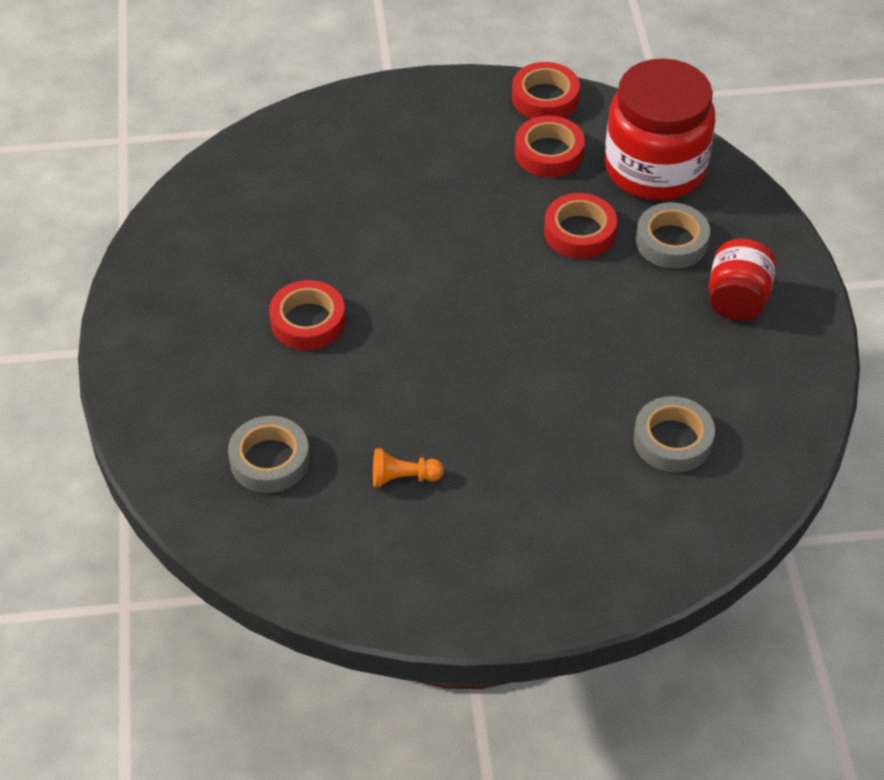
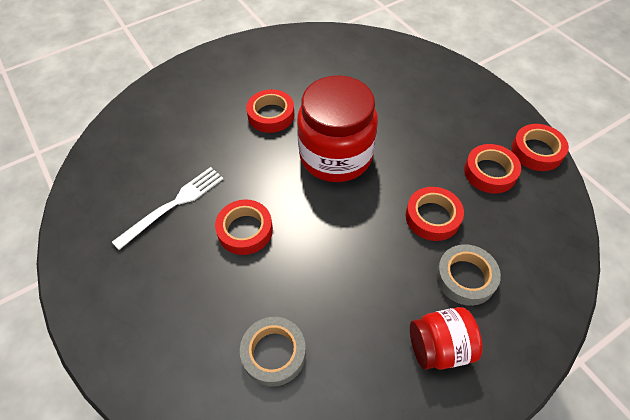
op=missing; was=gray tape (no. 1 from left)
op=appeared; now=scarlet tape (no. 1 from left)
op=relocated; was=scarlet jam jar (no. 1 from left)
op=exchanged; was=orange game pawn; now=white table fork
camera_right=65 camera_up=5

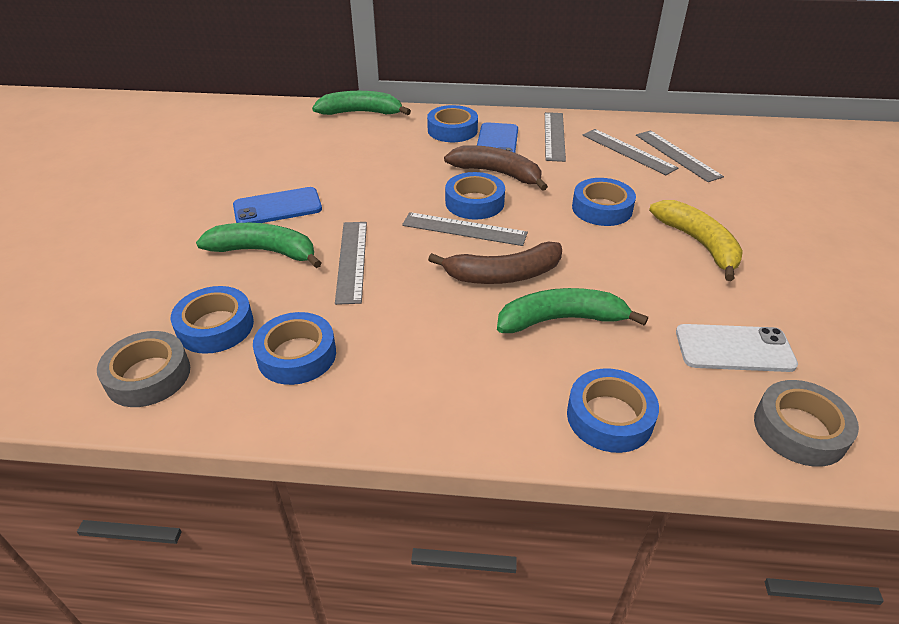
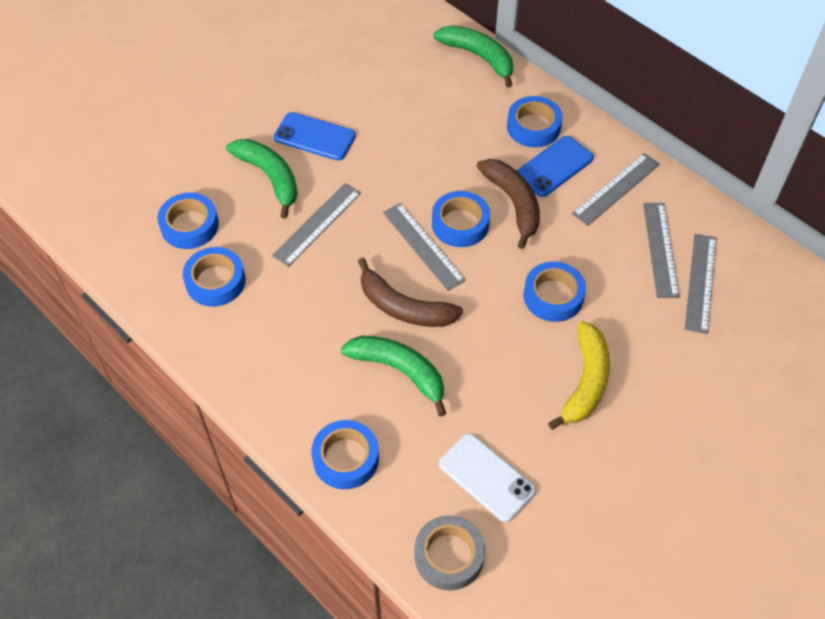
op=missing; was=gray tape (no. 1 from left)
camera_right=40 camera_up=15

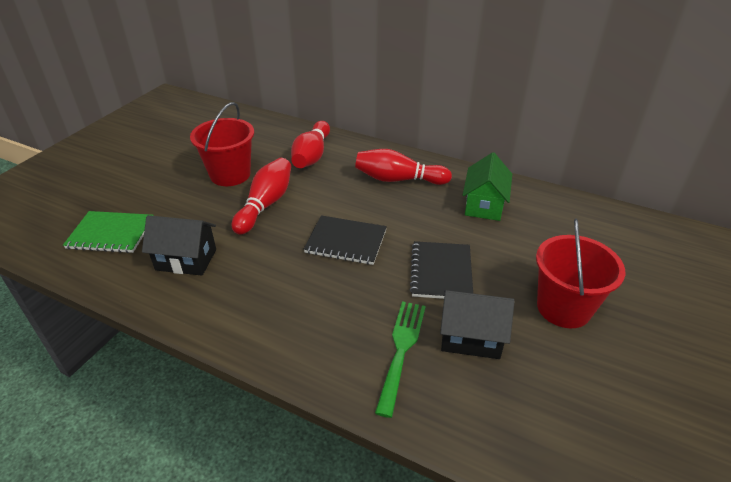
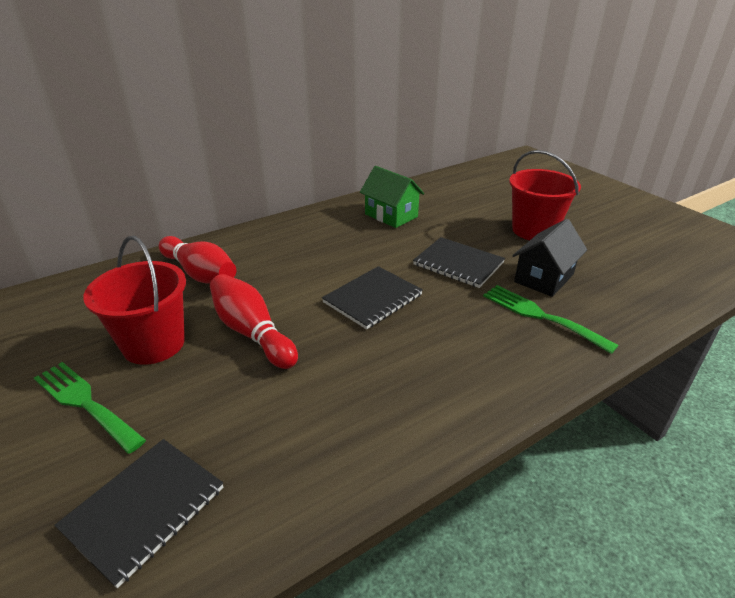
op=missing; was=ebony toy house (no. 1 from left)
op=missing; was=scarlet tenpin (no. 3 from left)
op=appeared; now=emerald table fork (no. 1 from left)
op=colour; was=emerald notepad; now=ebony notepad (no. 1 from left)
camera_right=-60 camera_up=-5

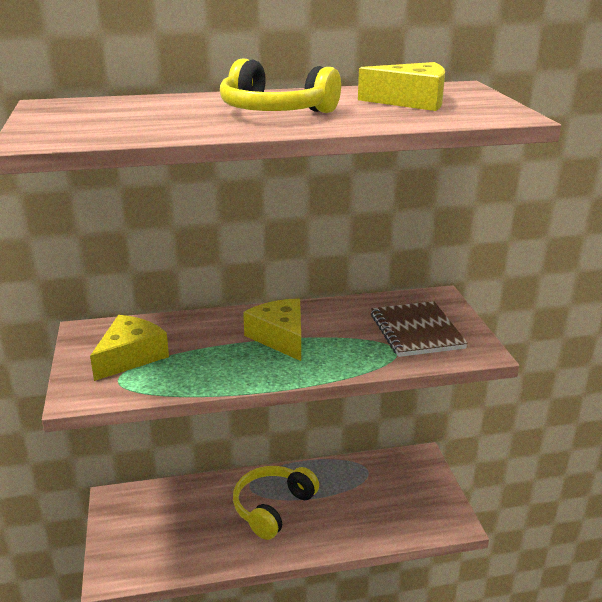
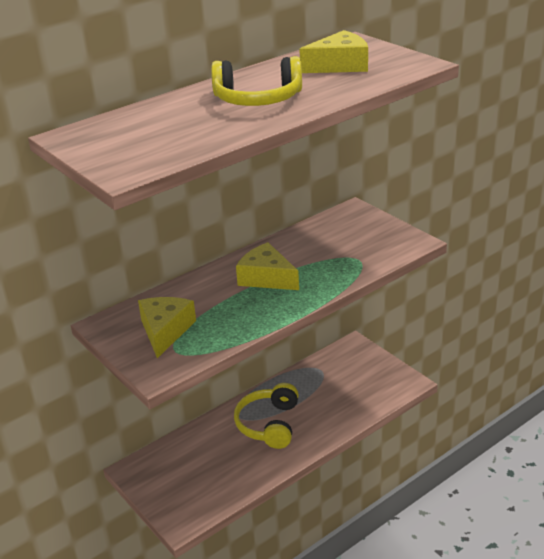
op=missing; was=russet notepad
camera_right=-25 camera_up=5

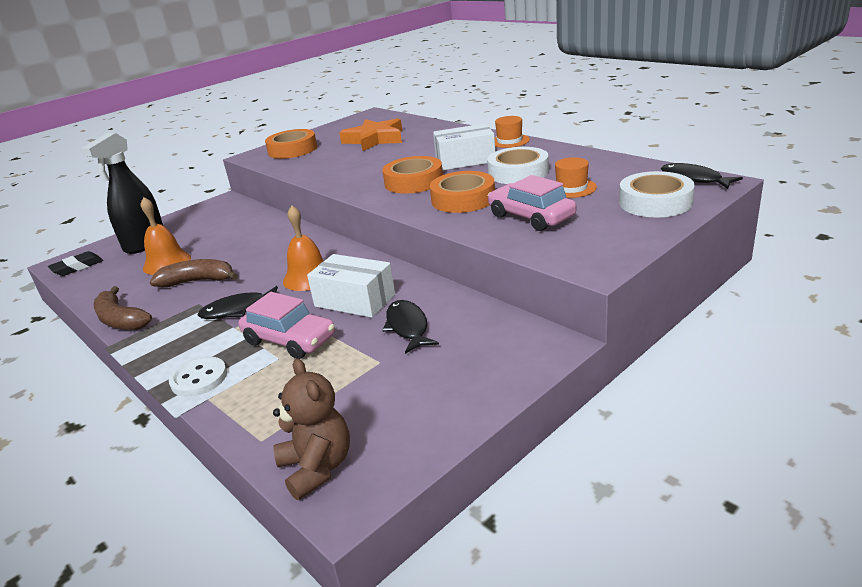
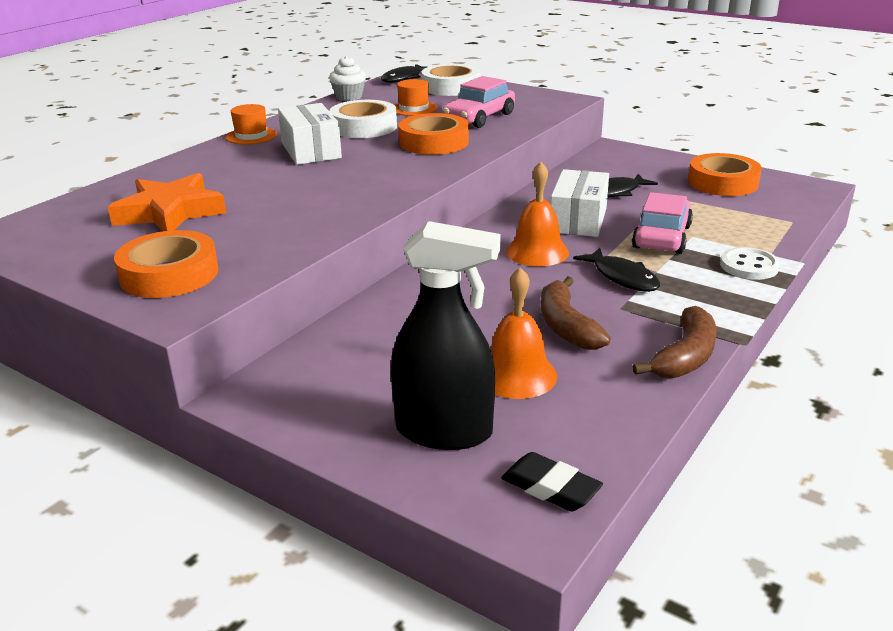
op=missing; was=russet stuffed bear
op=appeared; now=white muffin
op=relocated; was=orange tape (no. 2 from left in the first image); now=orange tape (no. 3 from left)
camera_right=-105 camera_up=0

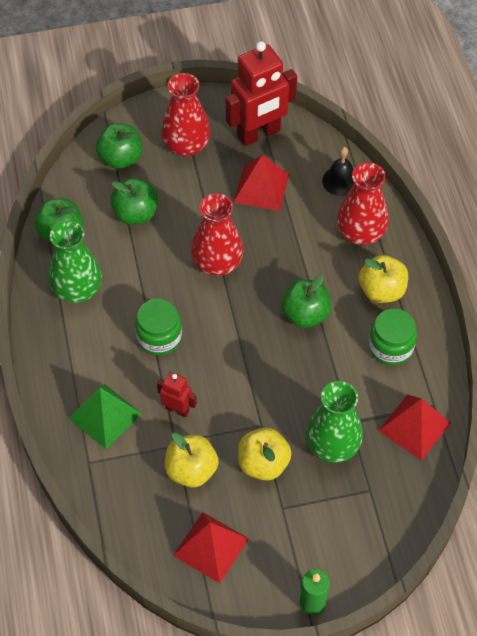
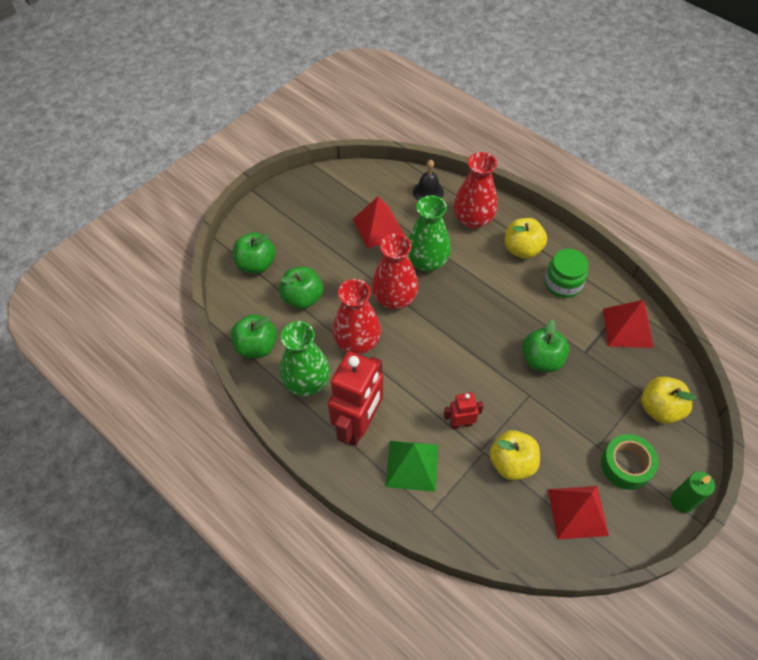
op=missing; was=emerald jam jar (no. 1 from left)
op=appeared; now=emerald tape
op=relocated; was=scarlet vase (no. 1 from left)
op=relocated; was=scarlet robot figure (no. 2 from left in the first image); now=scarlet robot figure (no. 1 from left)
op=relocated; was=golden apple (no. 2 from left in the first image); now=golden apple (no. 3 from left)
op=relocated; was=emerald apple (no. 4 from left)
op=relocated; was=emerald vase (no. 2 from left)
camera_right=-35 camera_up=0

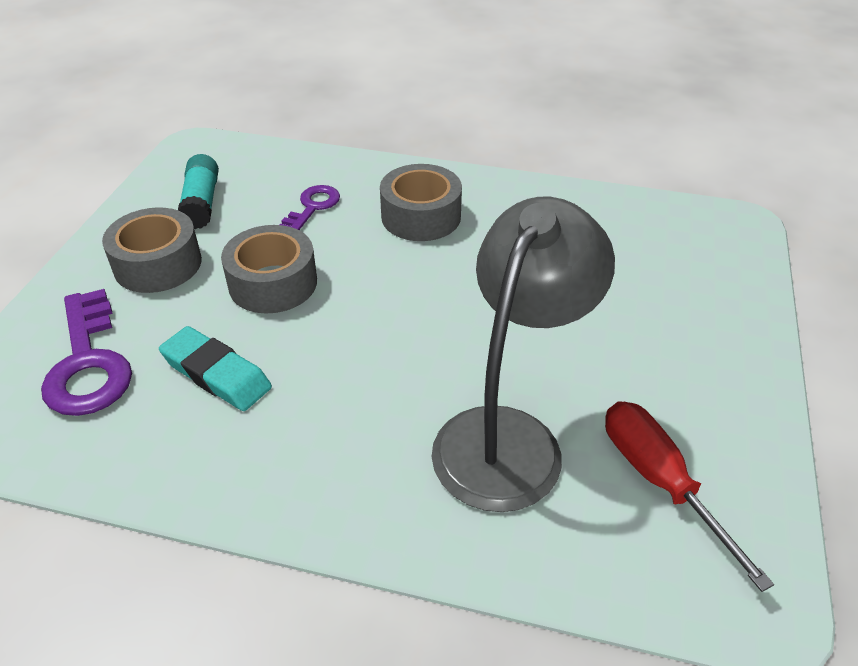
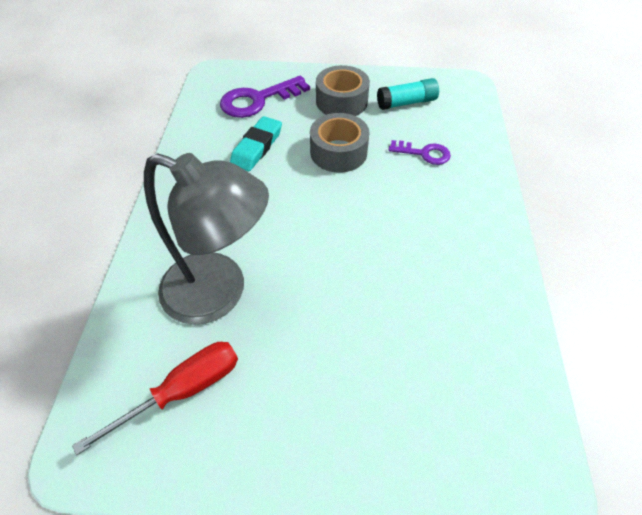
op=missing; was=gray tape (no. 3 from left)
camera_right=80 camera_up=10

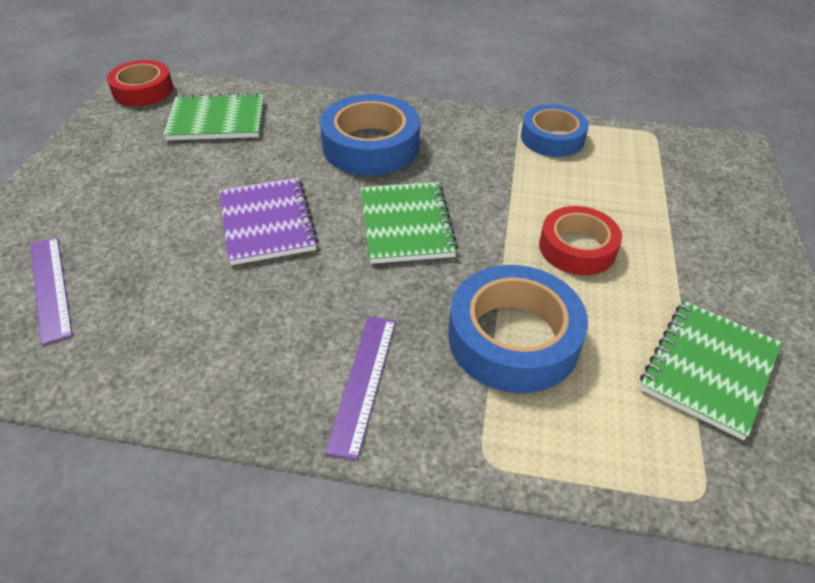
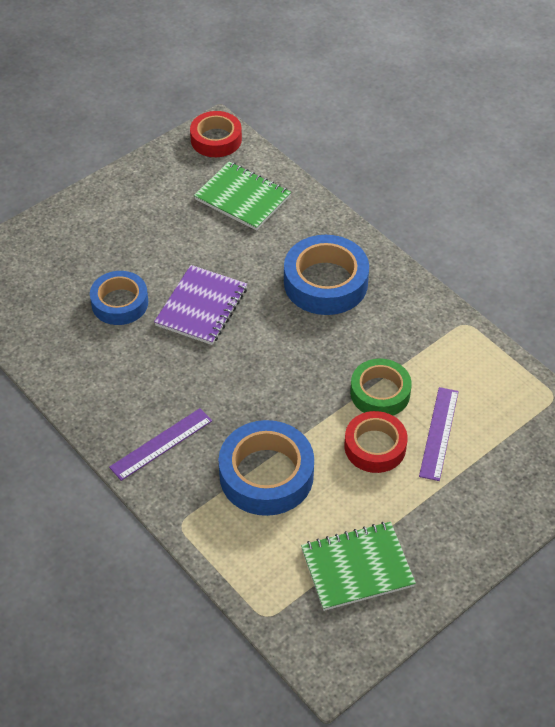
op=missing; was=emerald notepad (no. 2 from left)
op=appeared; now=emerald tape
op=relocated; was=violet measuring stick (no. 1 from left in the first image); now=violet measuring stick (no. 2 from left)
op=relocated; was=royal blue tape (no. 3 from left in the first image); now=royal blue tape (no. 1 from left)
camera_right=40 camera_up=5

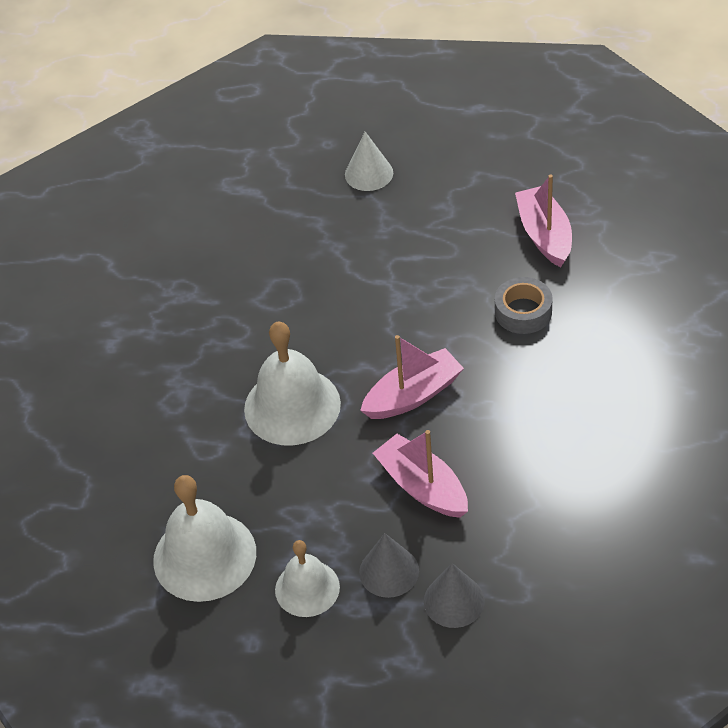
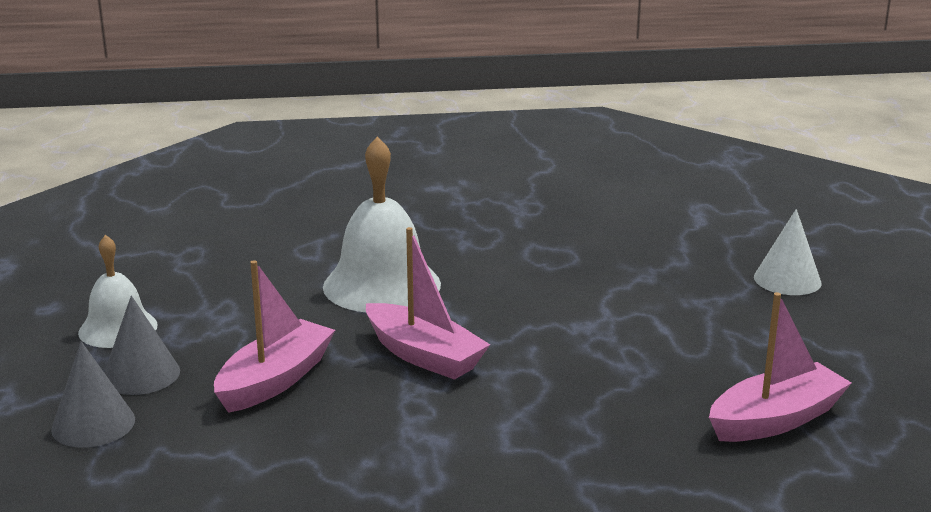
op=missing; was=white hand bell (no. 1 from left)
op=missing; was=gray tape
camera_right=70 camera_up=-25

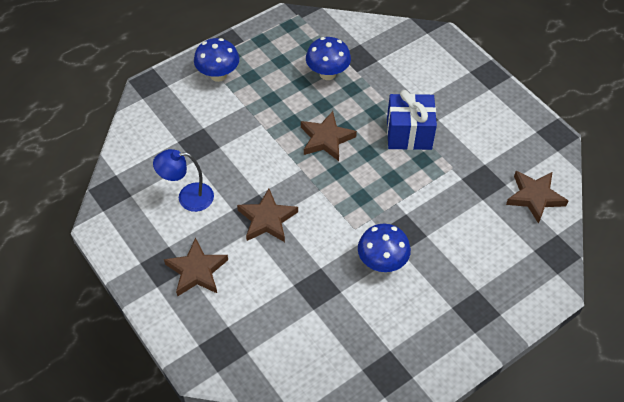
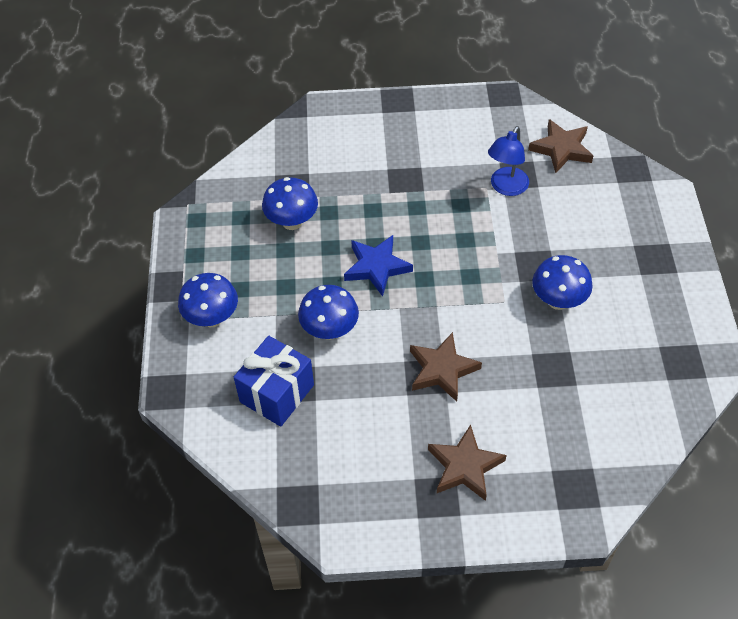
op=appeared; now=royal blue mushroom (no. 3 from left)
op=relocated; was=royal blue reading lamp
op=relocated; was=royal blue present
op=colour; was=russet five-pointed star (no. 3 from left); now=royal blue five-pointed star
camera_right=-55 camera_up=0

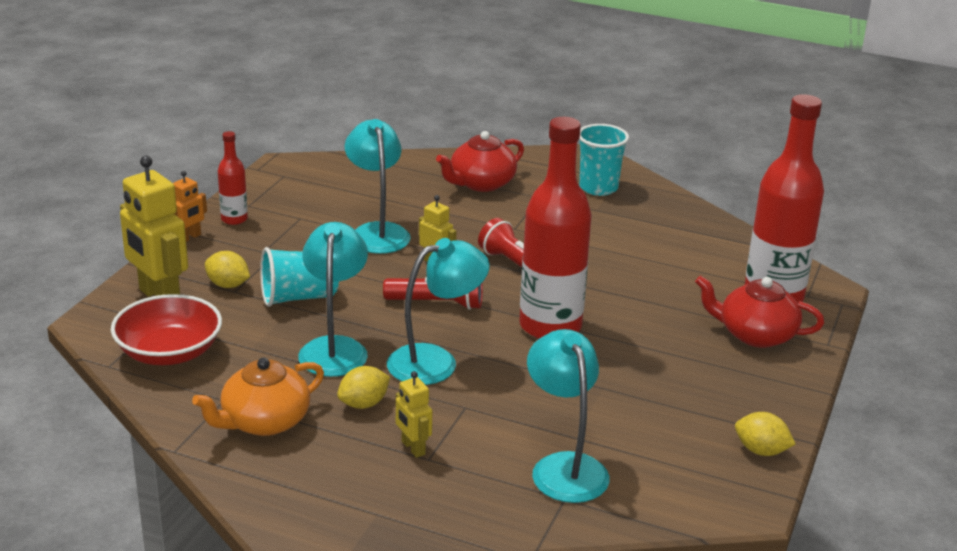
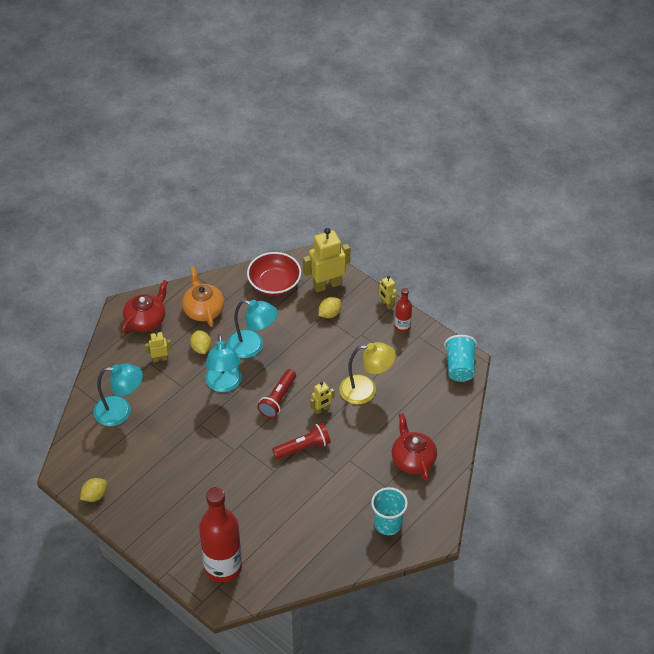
op=missing; was=scarlet bottle (no. 2 from left)
op=relocated; was=turquoise beaker (no. 1 from left in the first image); now=turquoise beaker (no. 2 from left)
op=relocated; was=scarlet tea pot (no. 2 from left in the first image); now=scarlet tea pot (no. 1 from left)
op=colour; was=orange robot figure; now=golden robot figure (no. 4 from left)
op=colour; was=turquoise reading lamp (no. 2 from left); now=golden reading lamp
camera_right=110 camera_up=20

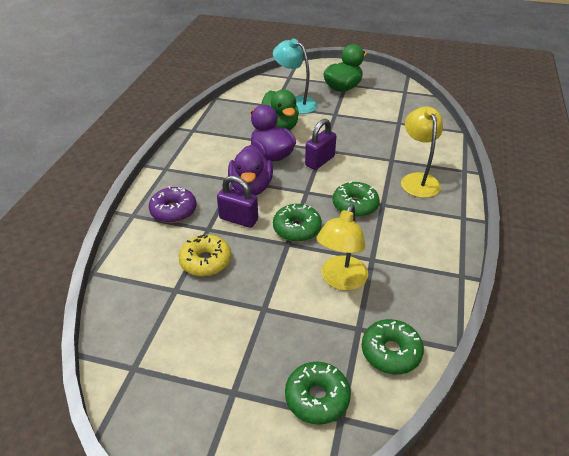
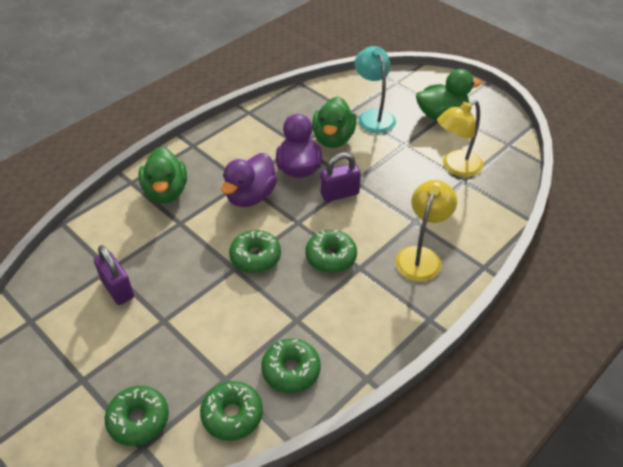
op=missing; was=golden glazed donut
op=appeared; now=emerald glazed donut (no. 4 from left)
op=relocated; was=violet padlock (no. 1 from left)
op=relocated; was=golden reading lamp (no. 1 from left in the first image); now=golden reading lamp (no. 2 from left)
op=exchanged; was=violet glazed donut; now=emerald rubber duck (no. 1 from left)
camera_right=30 camera_up=5

